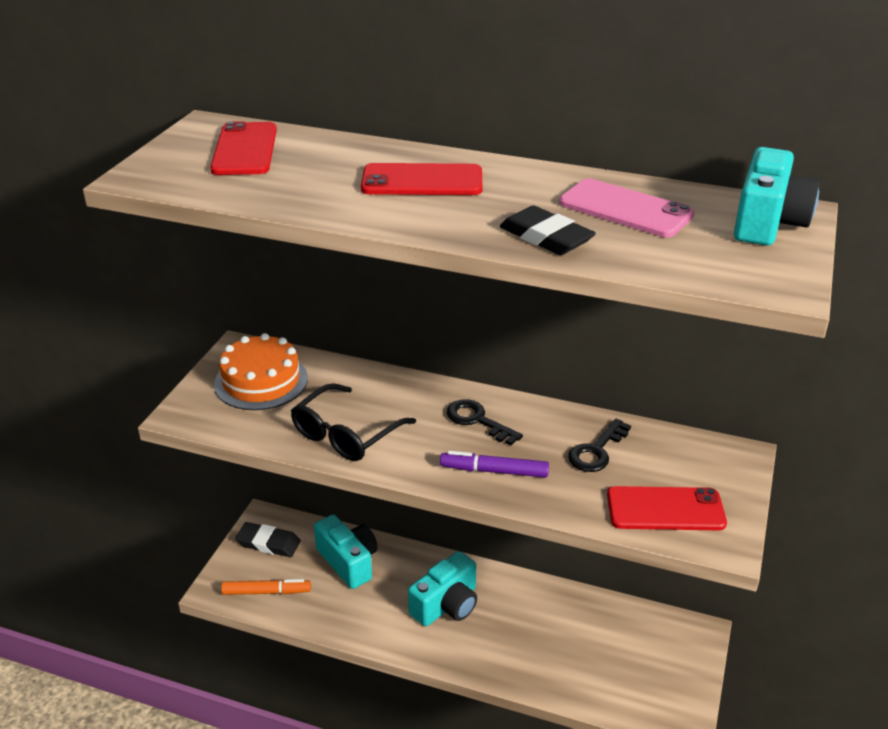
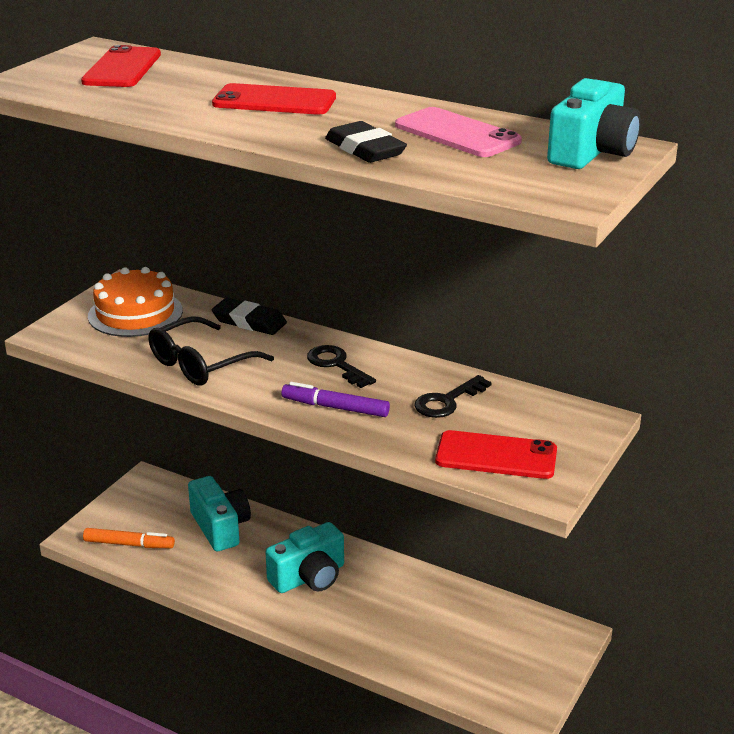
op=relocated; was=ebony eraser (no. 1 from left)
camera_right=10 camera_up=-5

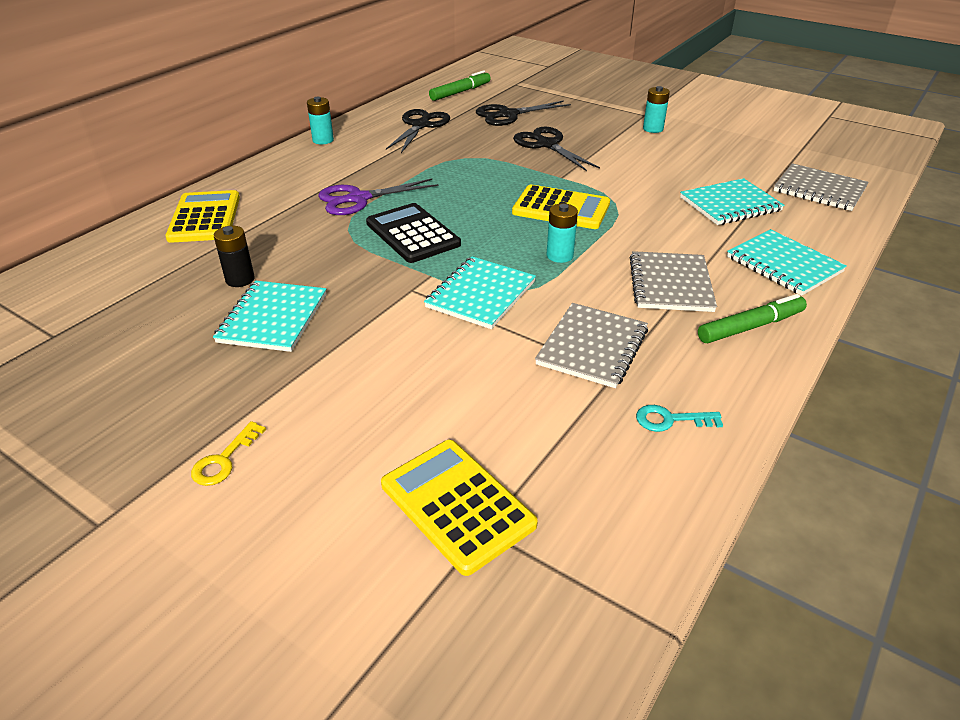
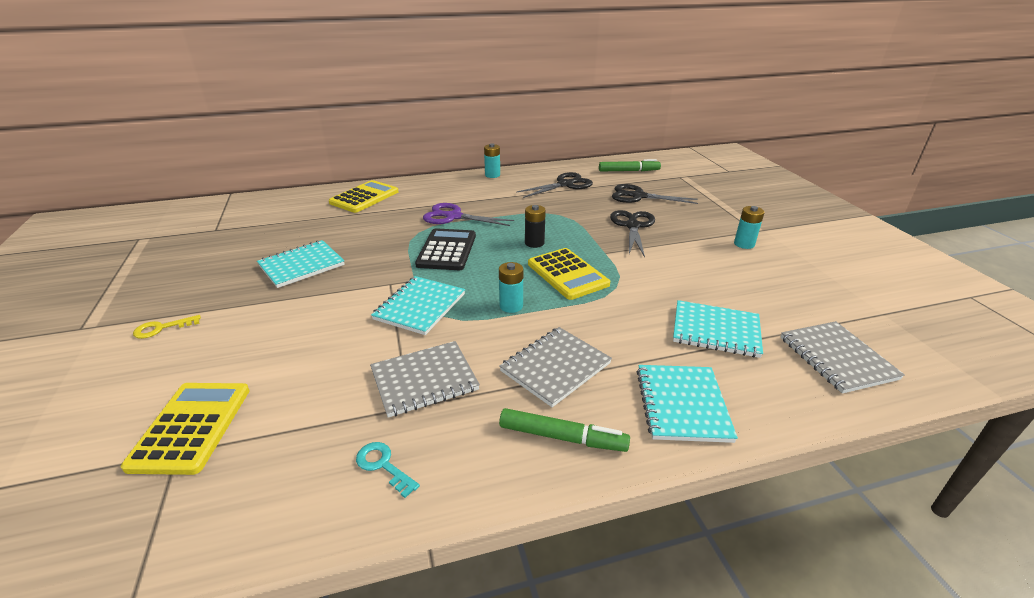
op=relocated; was=ebony power cell
op=spun; was=turquoise notepad (no. 2 from left); clockwise=-45
camera_right=40 camera_up=-5

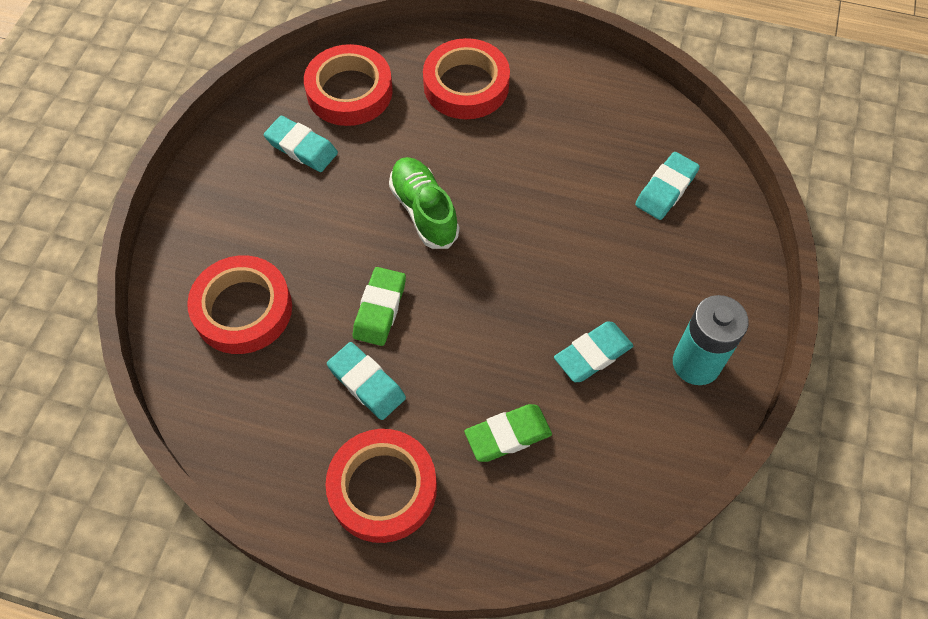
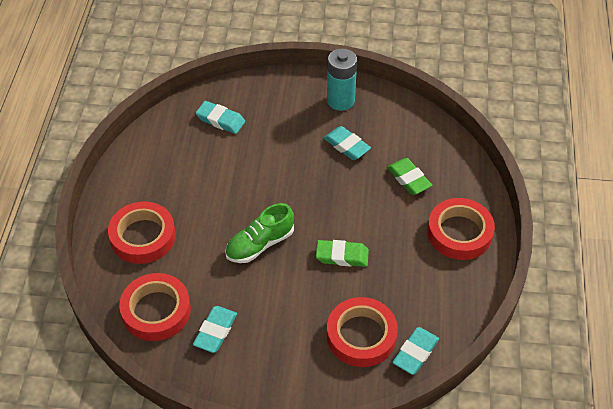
op=relocated; was=turquoise eraser (no. 2 from left in the first image); now=turquoise eraser (no. 4 from left)
camera_right=-100 camera_up=-10

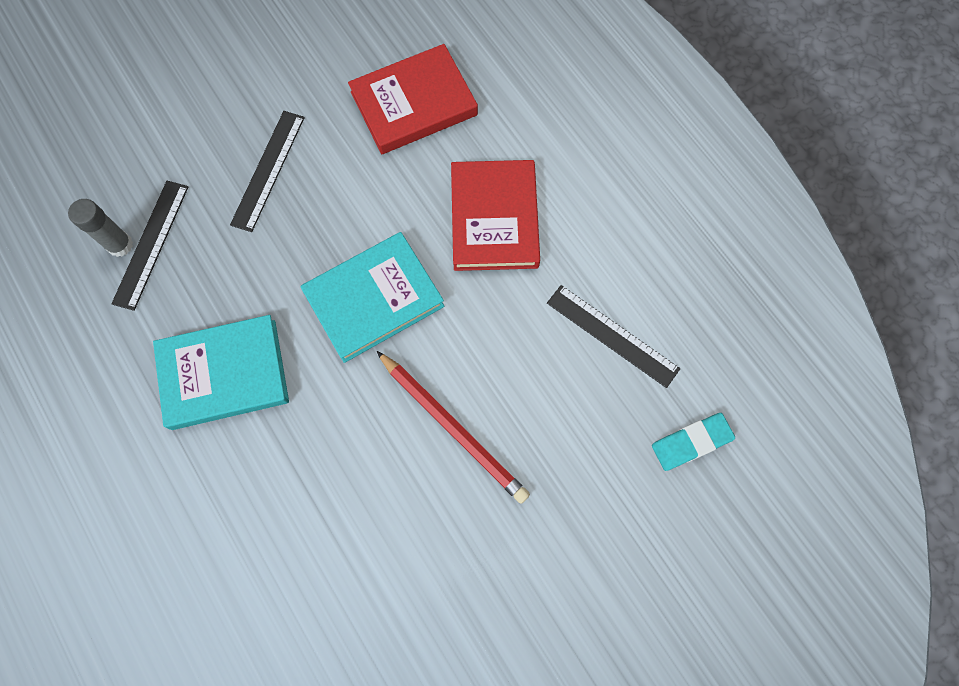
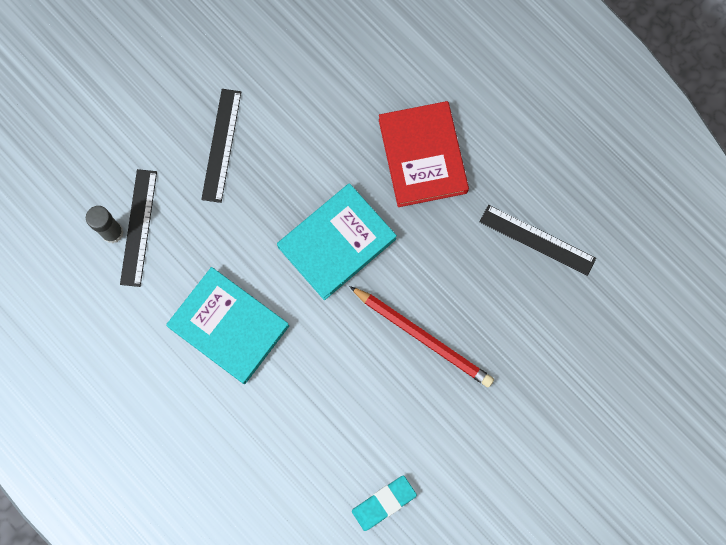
op=missing; was=scarlet book (no. 1 from left)
op=relocated; was=turquoise eraser
op=spun; was=turquoise book (no. 1 from left); clockwise=60
camera_right=-10 camera_up=5

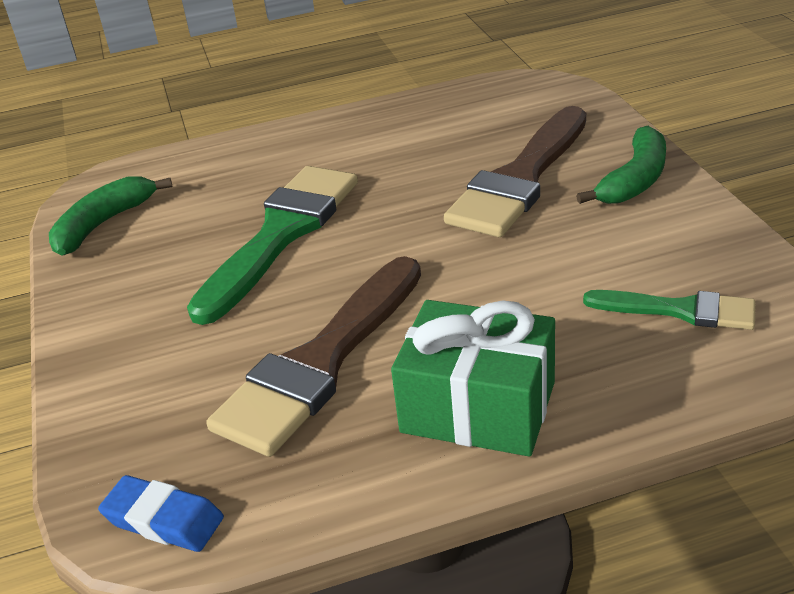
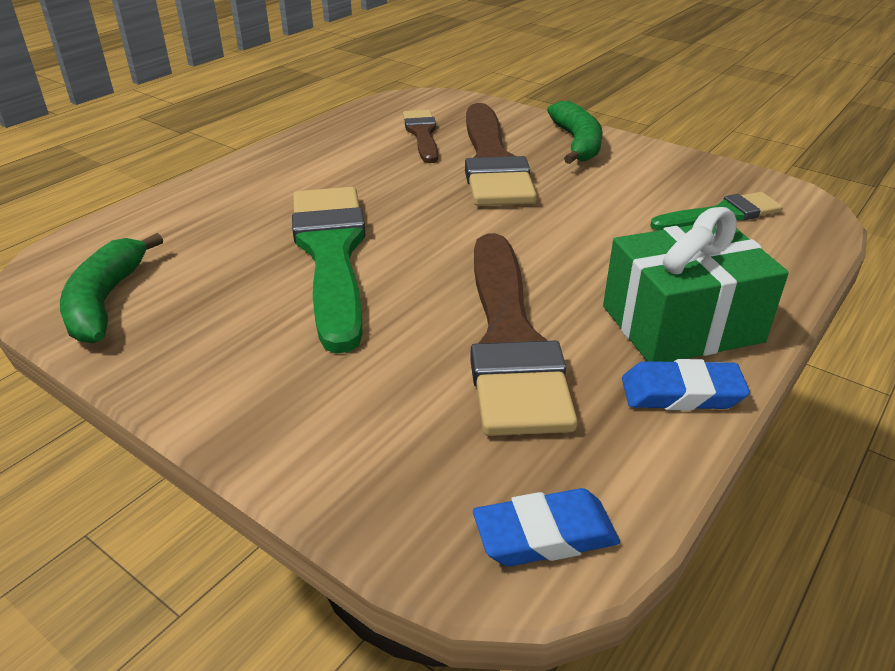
op=appeared; now=russet paintbrush (no. 1 from left)
op=appeared; now=royal blue eraser (no. 2 from left)
camera_right=-40 camera_up=0

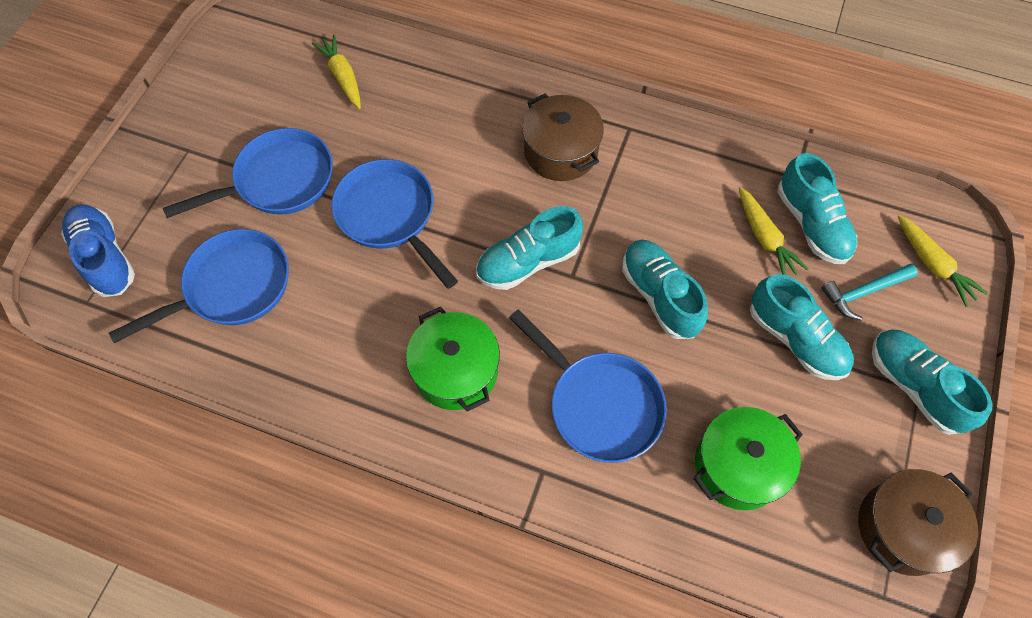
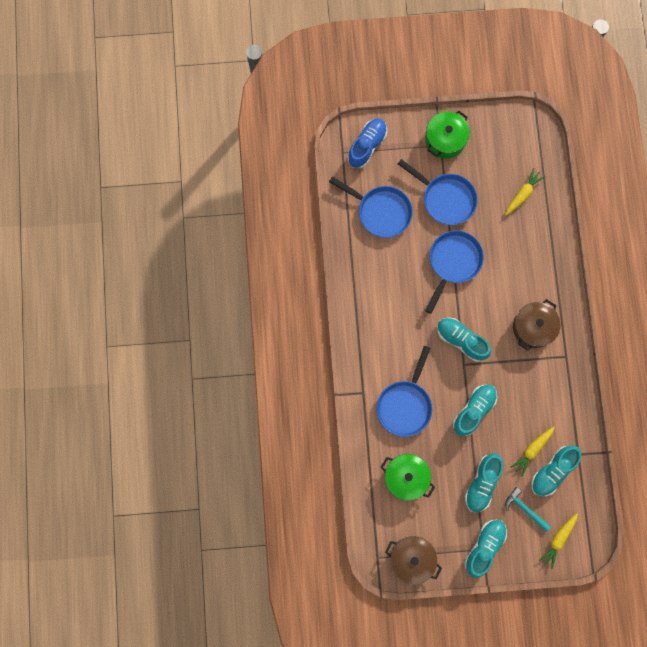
op=relocated; was=emerald stockpot (no. 1 from left in the first image); now=emerald stockpot (no. 2 from left)
camera_right=65 camera_up=15

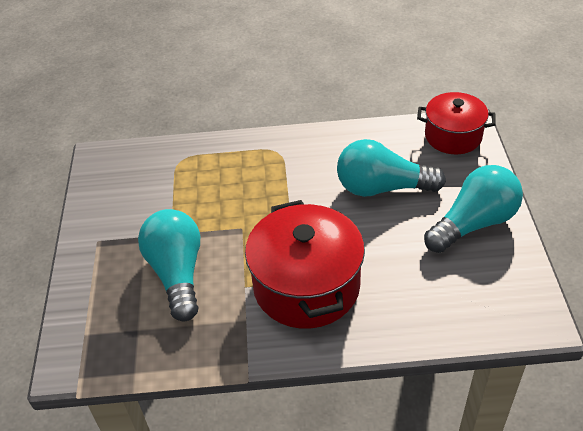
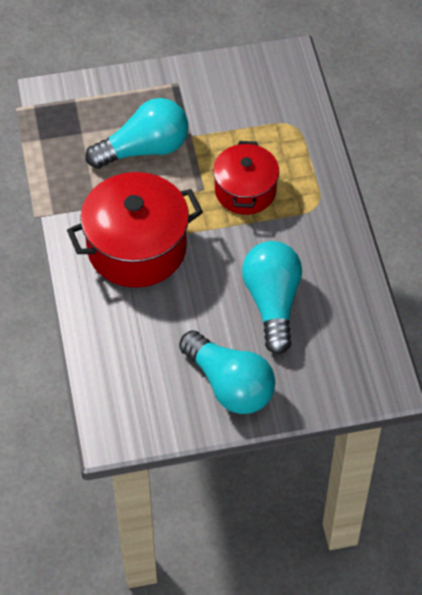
op=relocated; was=scarlet stockpot (no. 2 from left)
camera_right=80 camera_up=10

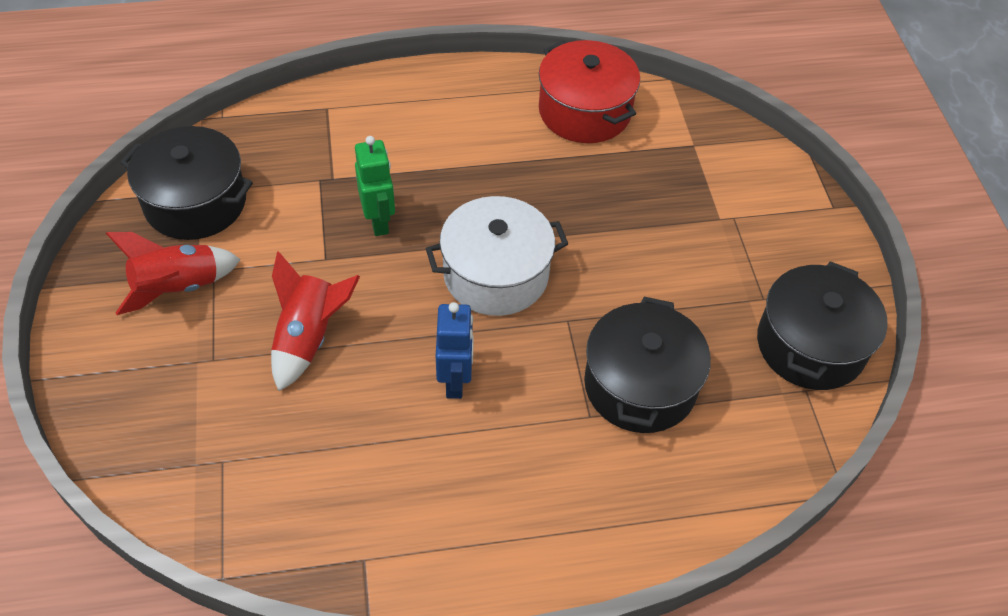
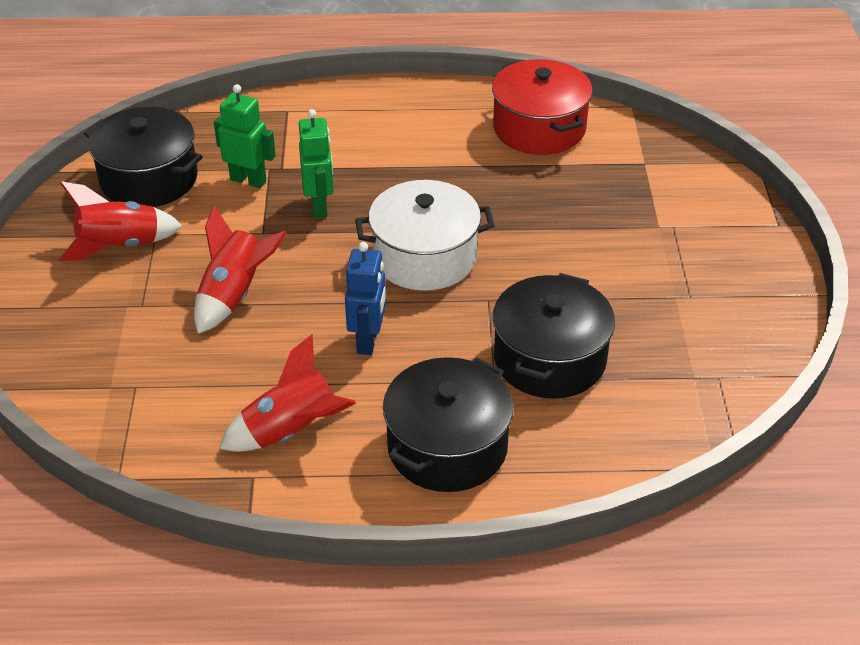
op=appeared; now=emerald robot figure (no. 1 from left)
op=appeared; now=scarlet rocket (no. 3 from left)
op=relocated; was=ebony stockpot (no. 3 from left in the first image); now=ebony stockpot (no. 2 from left)
camera_right=10 camera_up=-10

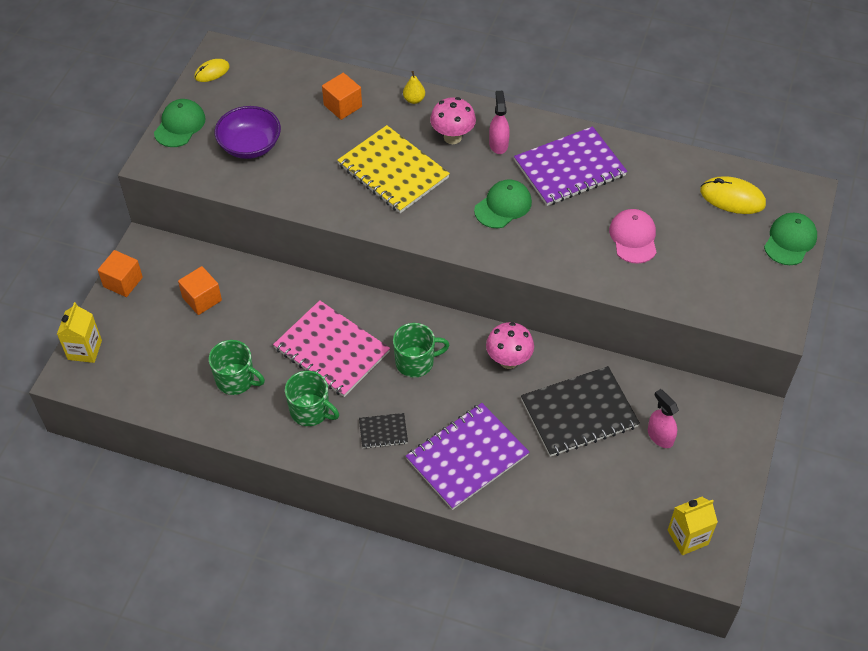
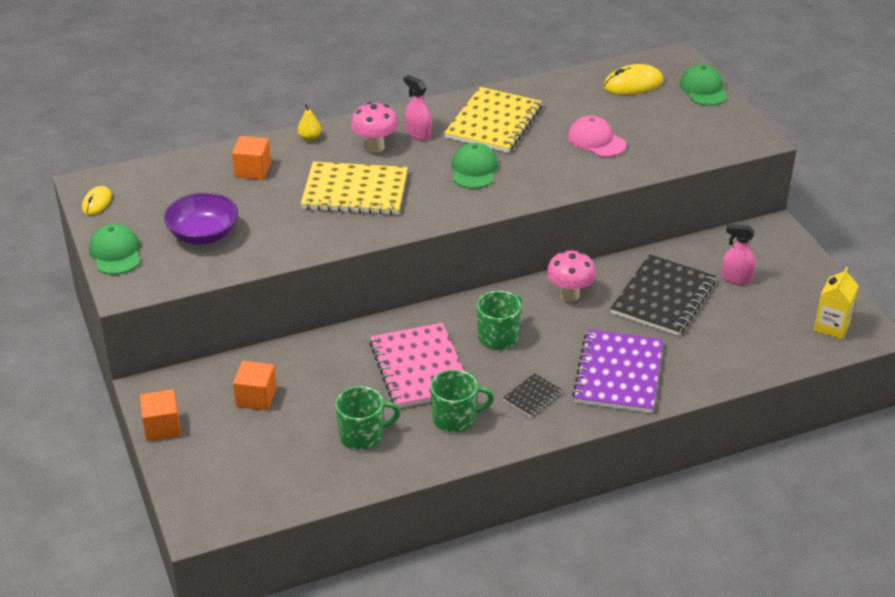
op=missing; was=golden carton (no. 1 from left)
op=colour; was=violet notepad (no. 2 from left); now=golden notepad (no. 2 from left)
op=spun; was=rose-pink notepad; clockwise=75
camera_right=-40 camera_up=-15

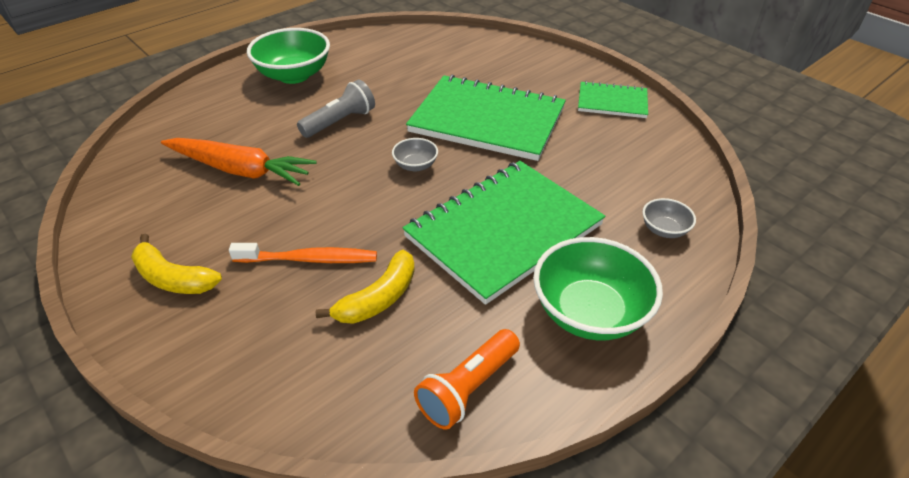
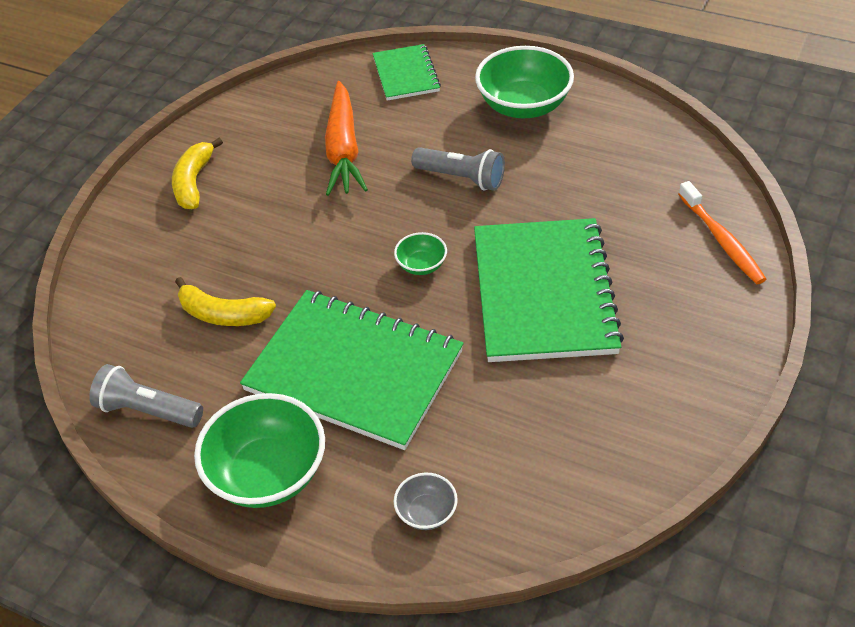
op=relocated; was=orange toothbrush
op=relocated; was=emerald notepad (no. 3 from left in the first image); now=emerald notepad (no. 2 from left)
op=colour; was=gray bowl (no. 1 from left); now=emerald bowl (no. 2 from left)
op=colour; was=orange torch; now=gray torch (no. 1 from left)
camera_right=70 camera_up=5

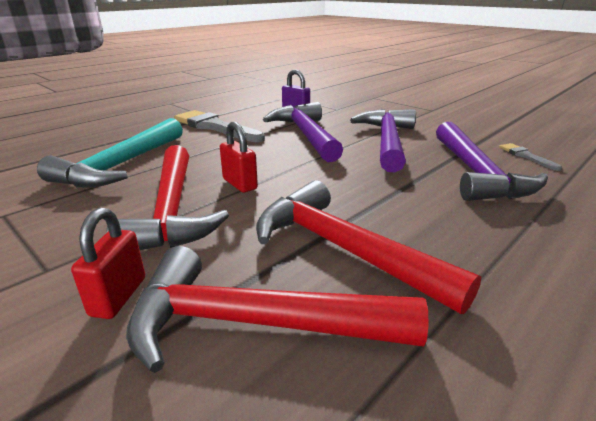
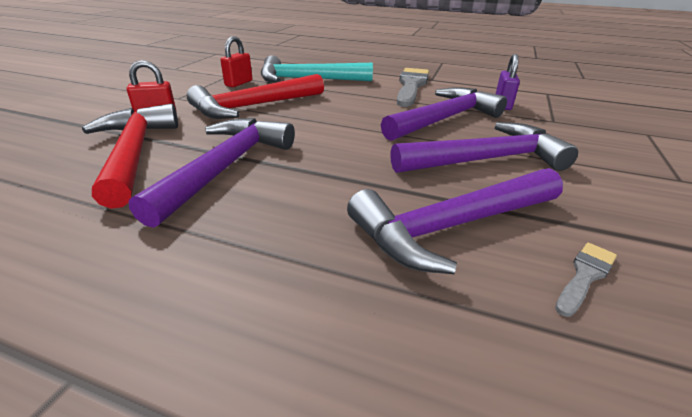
op=relocated; was=scarlet padlock (no. 2 from left)
op=colour; was=scarlet hammer (no. 3 from left); now=violet hammer (no. 1 from left)
camera_right=65 camera_up=5

